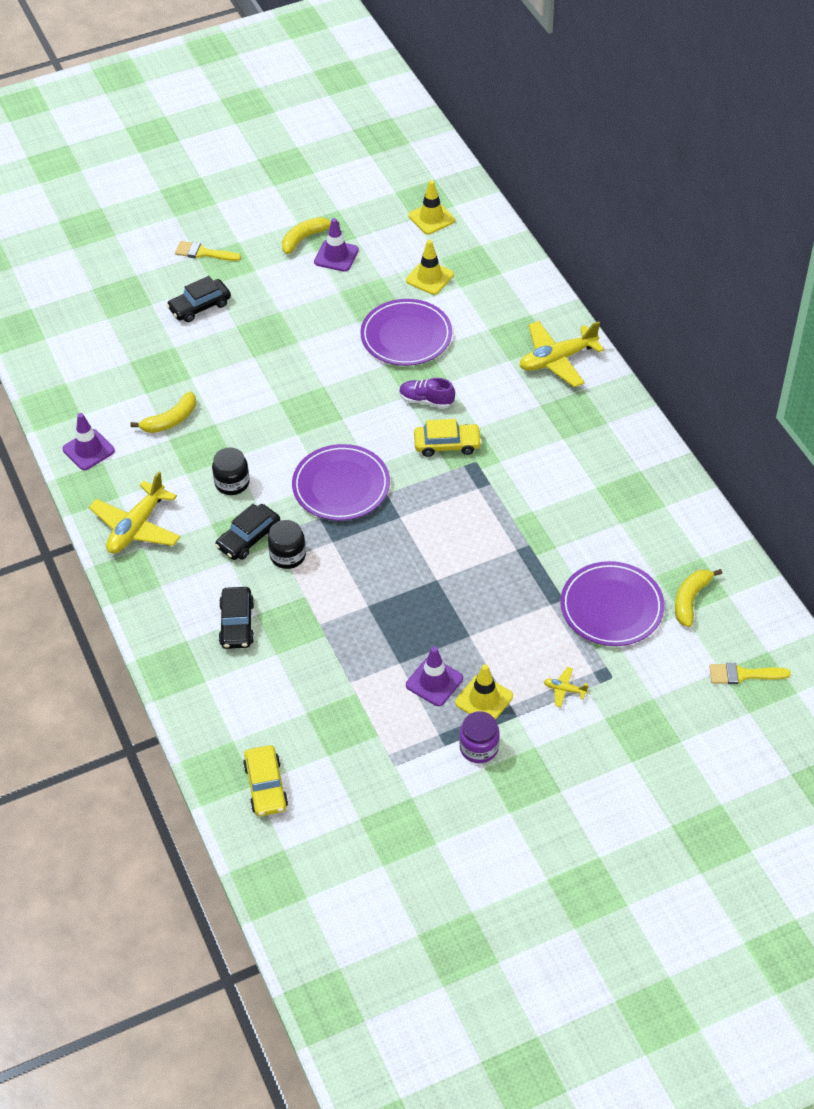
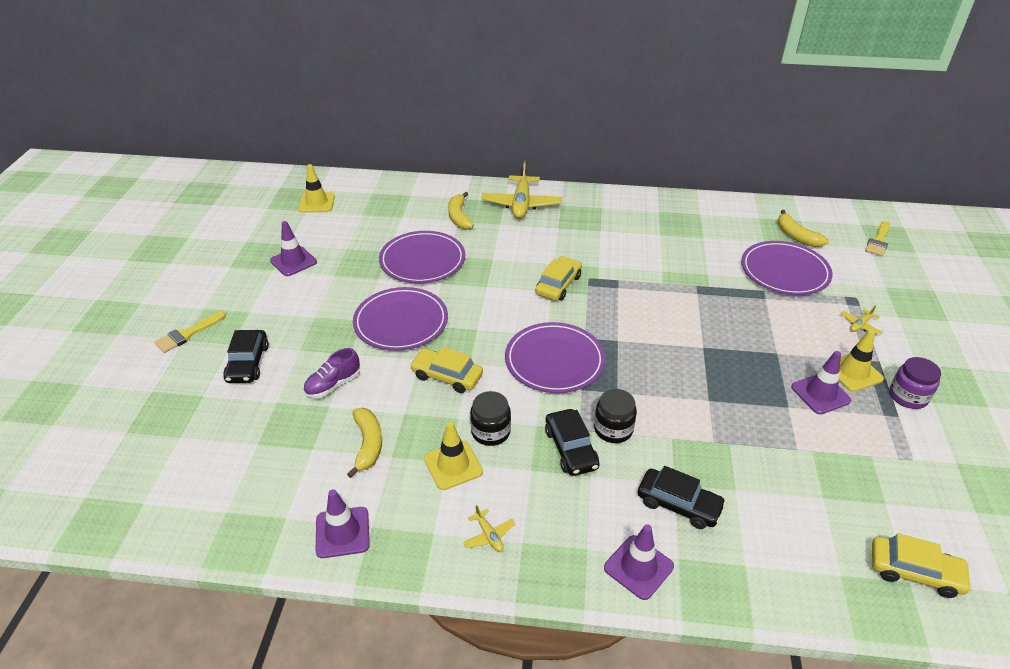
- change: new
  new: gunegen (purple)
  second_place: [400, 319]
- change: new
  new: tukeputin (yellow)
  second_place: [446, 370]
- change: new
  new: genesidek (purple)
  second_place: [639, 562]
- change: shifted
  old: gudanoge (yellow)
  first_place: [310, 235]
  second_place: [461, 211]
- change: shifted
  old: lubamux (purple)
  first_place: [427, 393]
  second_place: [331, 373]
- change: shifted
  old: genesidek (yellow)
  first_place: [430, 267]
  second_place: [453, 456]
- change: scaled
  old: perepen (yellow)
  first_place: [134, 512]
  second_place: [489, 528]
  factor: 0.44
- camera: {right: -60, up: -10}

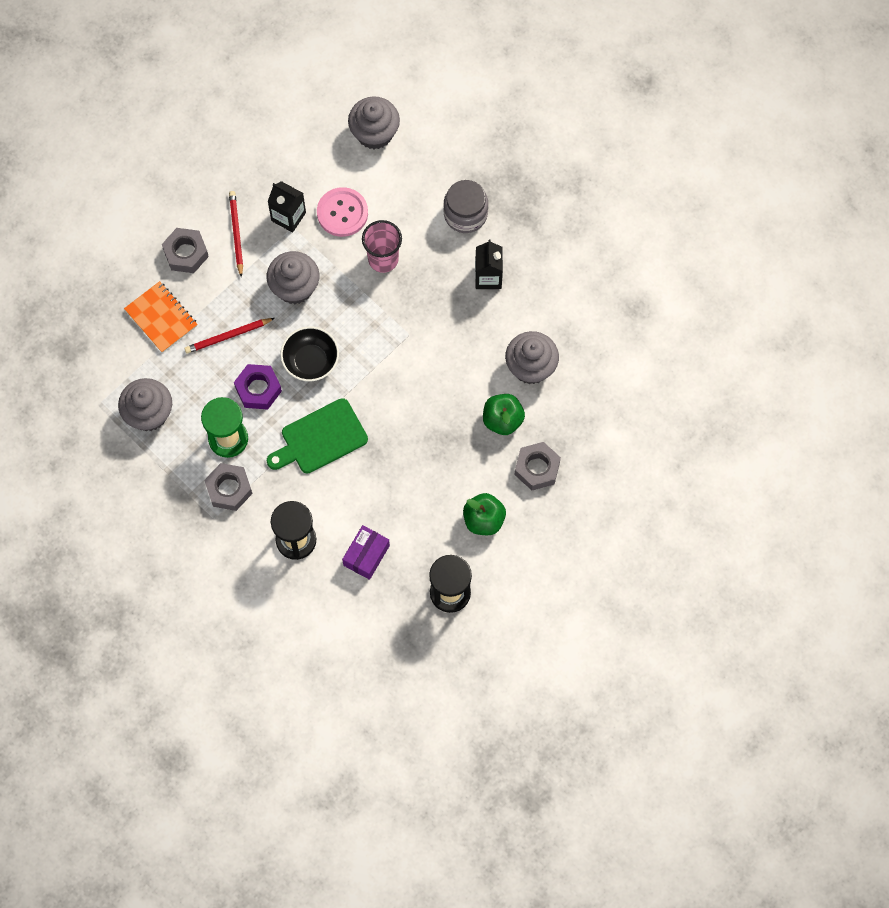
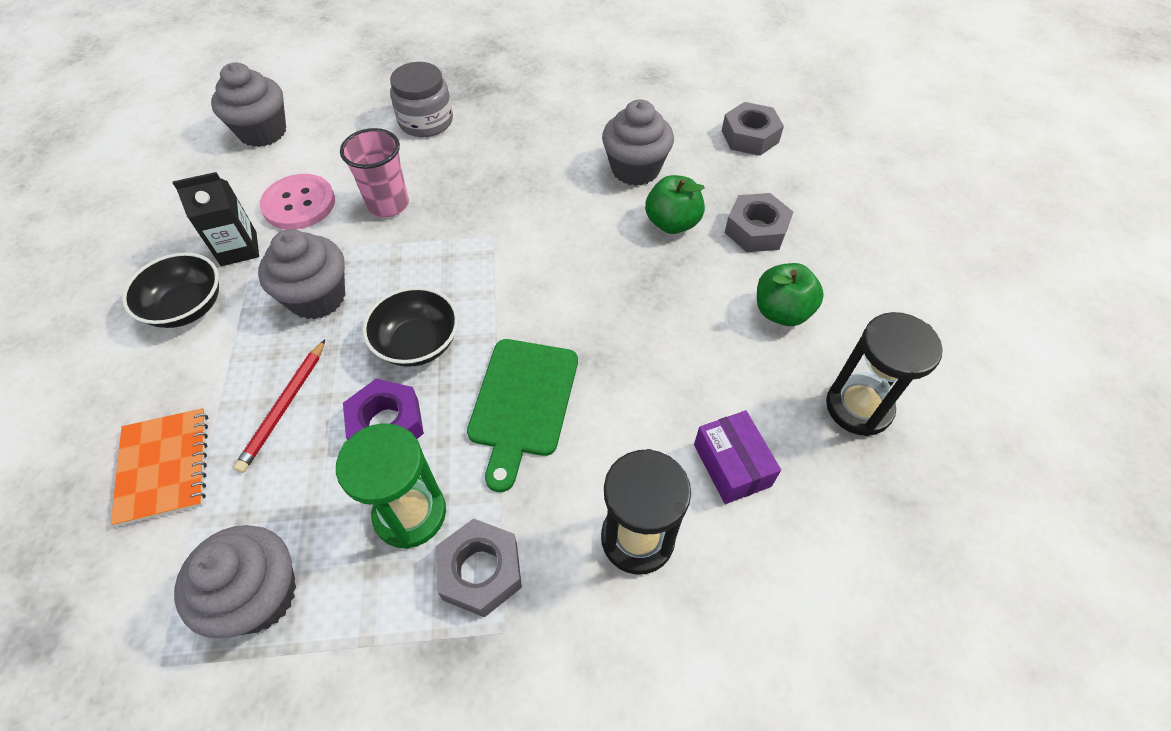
- change: gone
  old: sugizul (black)
  first_place: [489, 264]
- change: shifted
  old: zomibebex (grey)
  first_place: [185, 250]
  second_place: [753, 129]
- change: swapped
  old: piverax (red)
  new: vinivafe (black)
  first_place: [236, 234]
  second_place: [170, 290]
- change: rotated
  old: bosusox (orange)
  first_place: [161, 317]
  second_place: [159, 467]
  degrees: 75
- camera: {right: -50, up: -15}

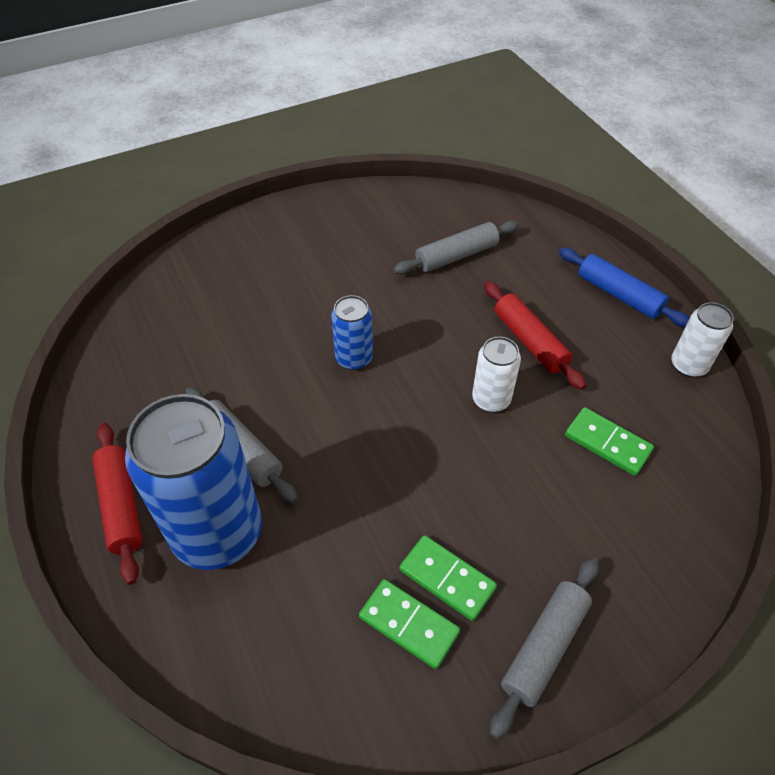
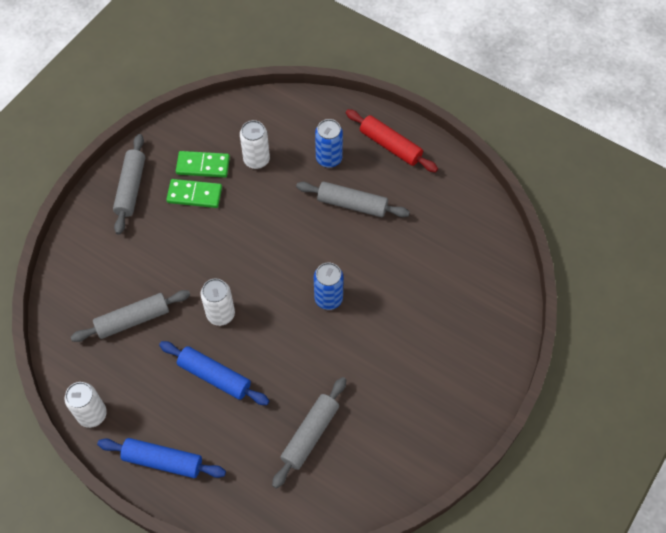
- change: new
  new: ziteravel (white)
  second_place: [255, 144]
- change: swapped
  old: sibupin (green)
  new: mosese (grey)
  first_place: [609, 441]
  second_place: [130, 316]
- change: repainted
  old: mosese (red)
  new: mosese (blue)
  first_place: [535, 335]
  second_place: [214, 373]
- change: scaled
  old: ziteravel (blue)
  first_place: [193, 482]
  second_place: [329, 143]
  factor: 0.48
- camera: {right: 150, up: 10}

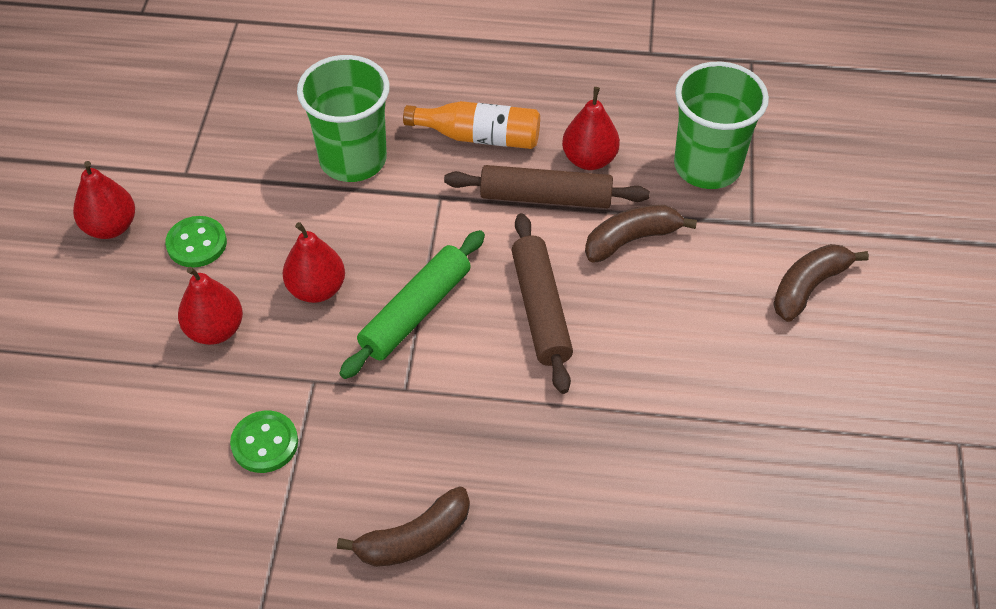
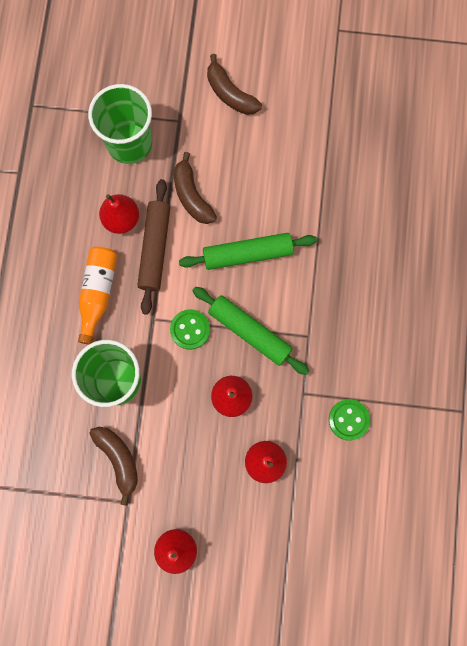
- change: shifted
  old: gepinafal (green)
  first_place: [196, 242]
  second_place: [190, 329]
- change: shifted
  old: gudanoge (brown)
  first_place: [403, 526]
  second_place: [113, 466]
- change: repainted
  old: mosese (brown)
  new: mosese (green)
  first_place: [542, 303]
  second_place: [248, 251]
- camera: {right: -90, up: 25}

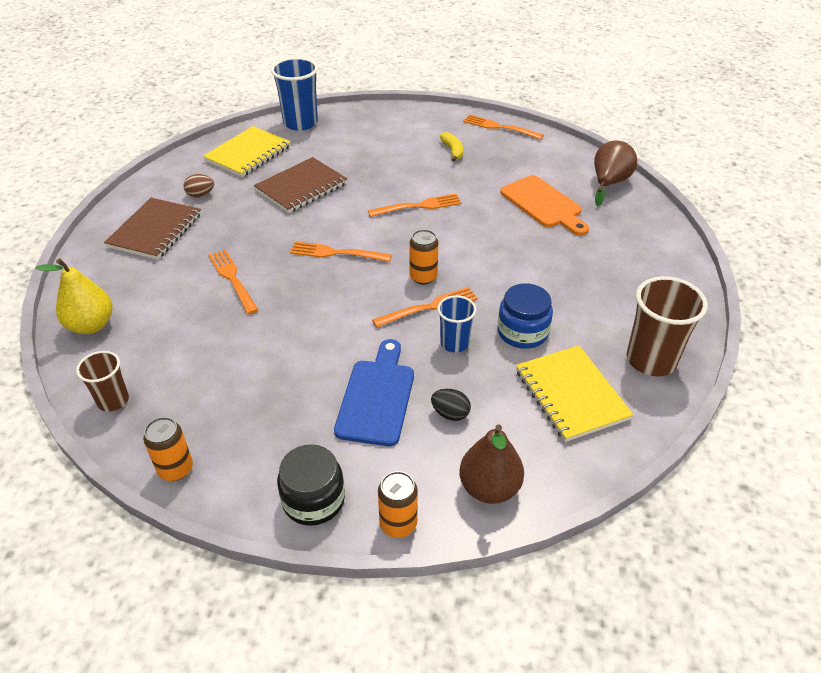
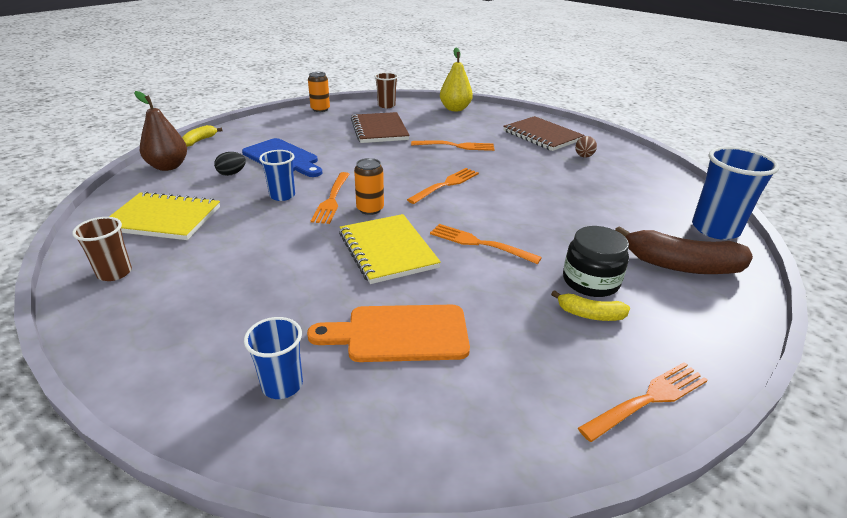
- change: gone
  old: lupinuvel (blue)
  first_place: [525, 316]
- change: gone
  old: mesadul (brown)
  first_place: [615, 173]
- change: new
  new: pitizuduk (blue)
  second_place: [273, 358]
- change: new
  new: gudanoge (brown)
  second_place: [684, 250]
- change: shifted
  old: bosusox (yellow)
  first_place: [247, 151]
  second_place: [390, 249]
- change: shifted
  old: bosusox (brown)
  first_place: [301, 185]
  second_place: [380, 127]
- change: shifted
  old: lupinuvel (black)
  first_place: [311, 485]
  second_place: [596, 261]
- change: swapped
  old: ziteravel (orange)
  new: gudanoge (yellow)
  first_place: [398, 504]
  second_place: [202, 136]
- change: rotated
  old: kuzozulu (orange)
  first_place: [415, 205]
  second_place: [486, 244]
  degrees: 105
- change: scaled
  old: pitizuduk (brown)
  first_place: [667, 326]
  second_place: [102, 249]
  factor: 0.59
- camera: {right: 120, up: -10}

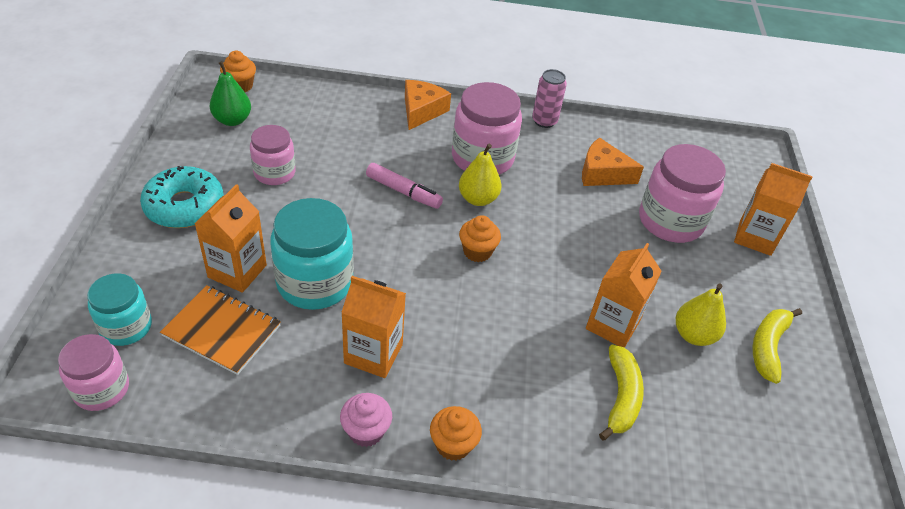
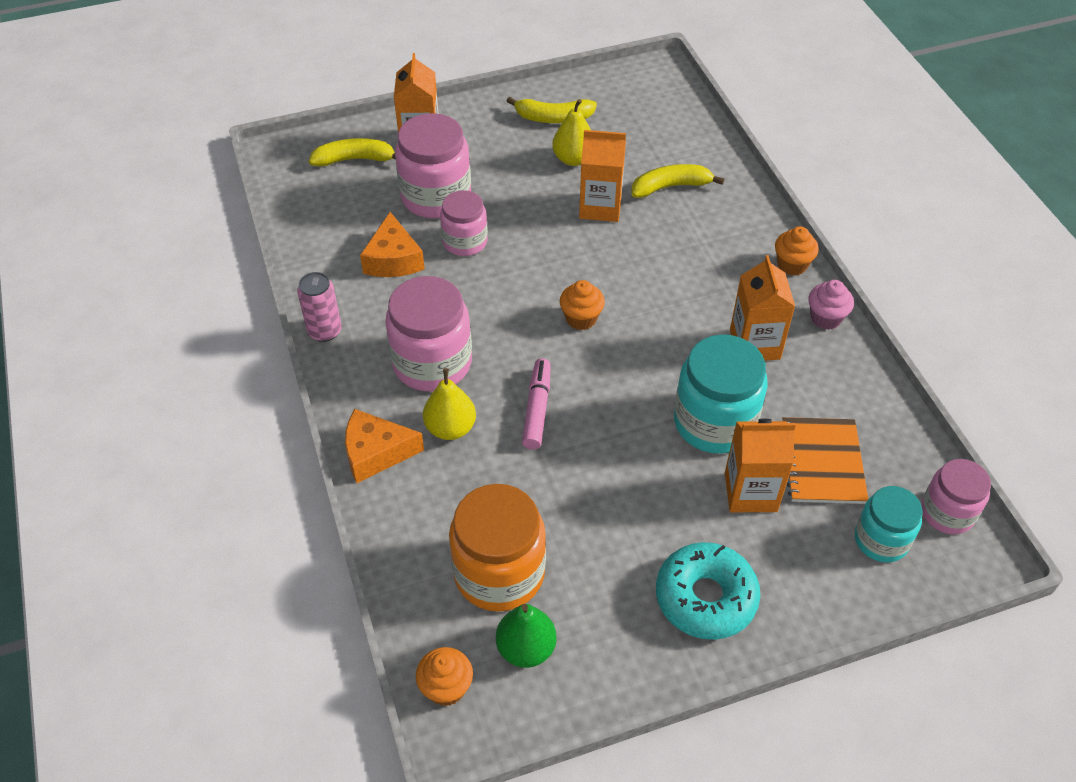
- change: new
  new: gudanoge (yellow)
  second_place: [352, 152]
- change: new
  new: lupinuvel (orange)
  second_place: [497, 548]
- change: shifted
  old: lupinuvel (pink)
  first_place: [273, 155]
  second_place: [464, 223]
- change: shifted
  old: mesadul (yellow)
  first_place: [480, 175]
  second_place: [449, 404]
- camera: {right: -110, up: 5}

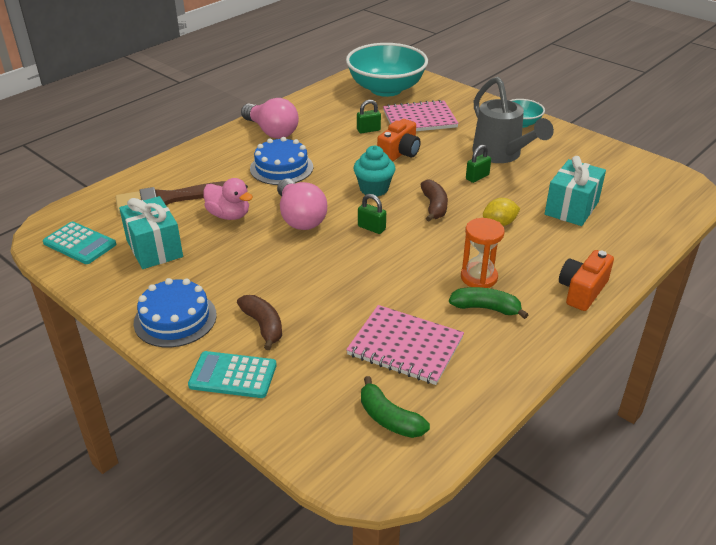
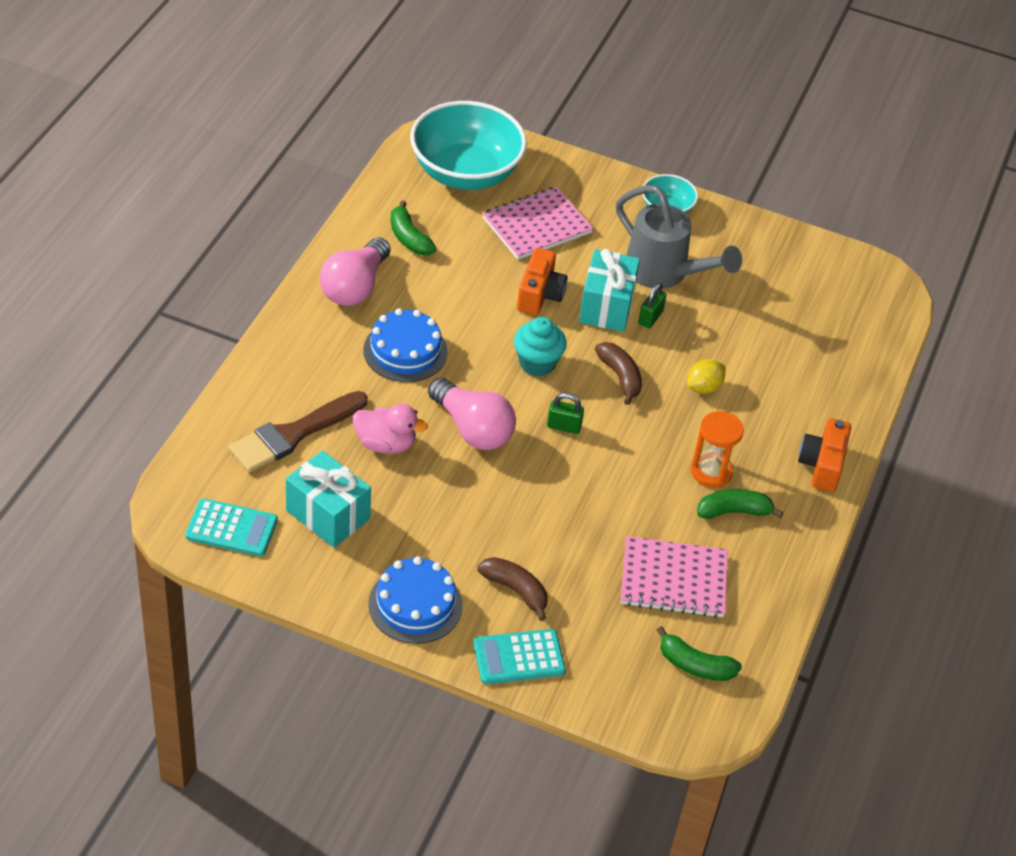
- change: gone
  old: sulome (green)
  first_place: [369, 116]
- change: new
  new: gudanoge (green)
  second_place: [413, 227]
- change: shifted
  old: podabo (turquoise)
  first_place: [575, 191]
  second_place: [609, 290]
- change: rotated
  old: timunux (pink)
  first_place: [270, 118]
  second_place: [355, 271]
  degrees: 90
- camera: {right: -25, up: 10}

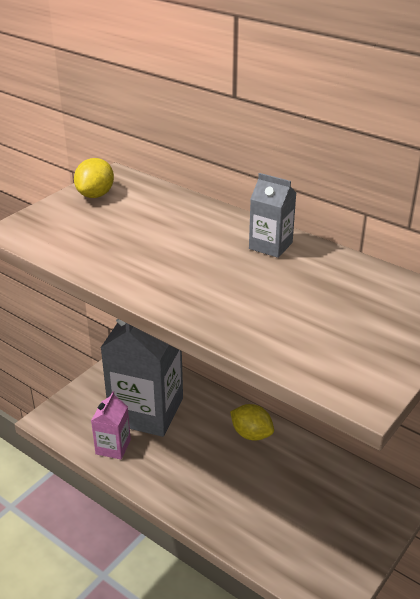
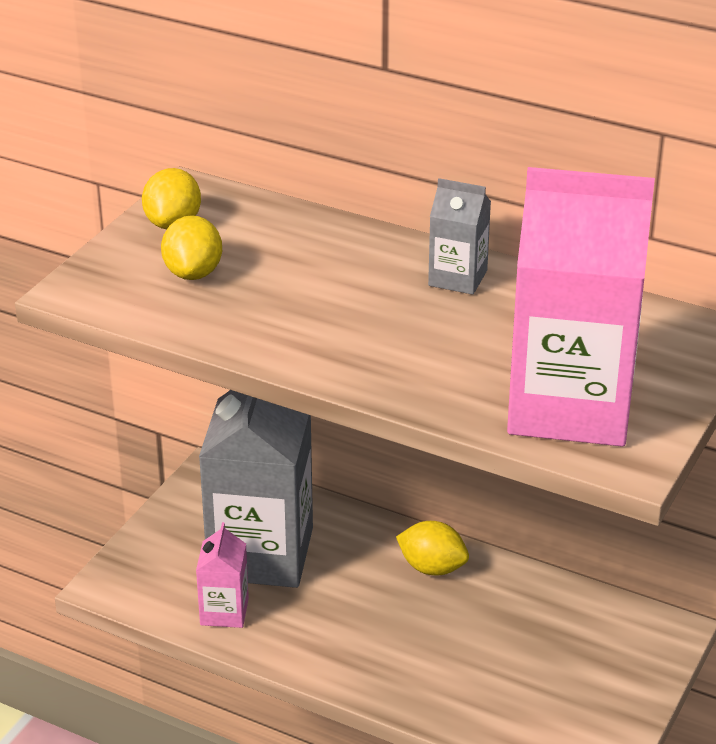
- change: new
  new: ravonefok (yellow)
  second_place: [191, 247]
- change: new
  new: sugizul (pink)
  second_place: [581, 307]
- camera: {right: -10, up: 0}

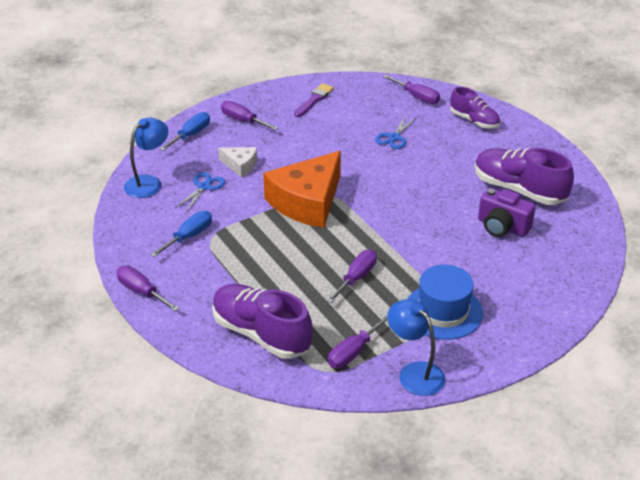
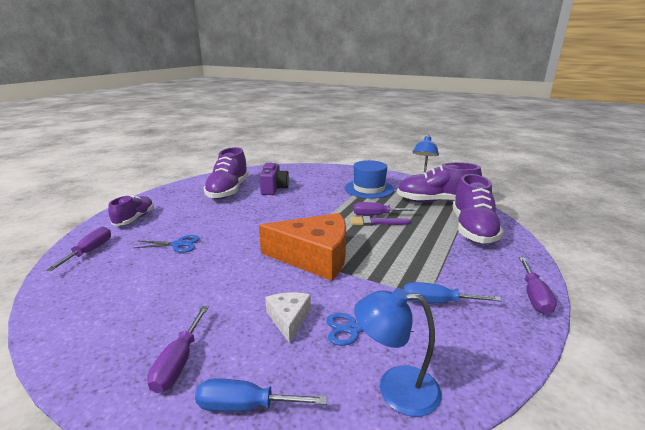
- change: shifted
  old: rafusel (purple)
  first_place: [314, 100]
  second_place: [380, 221]
- change: swapped
  old: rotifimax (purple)
  new: lubamux (purple)
  first_place: [358, 341]
  second_place: [439, 182]
- camera: {right: -120, up: -15}

